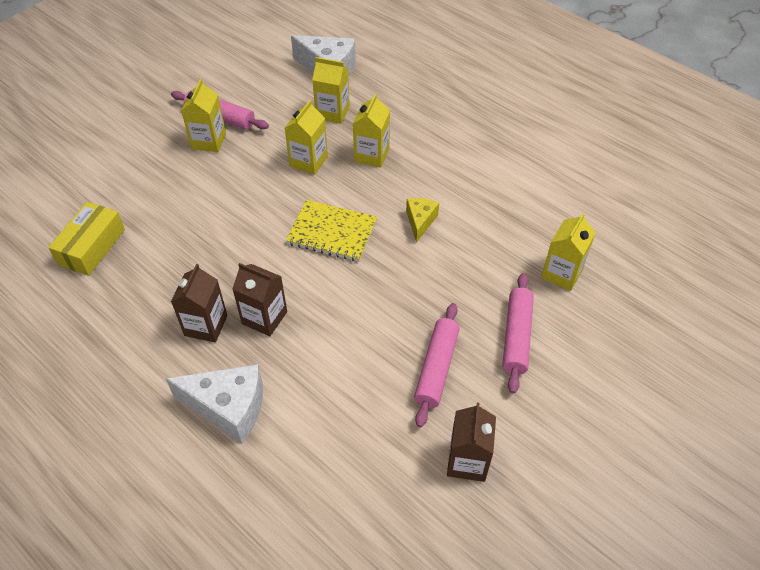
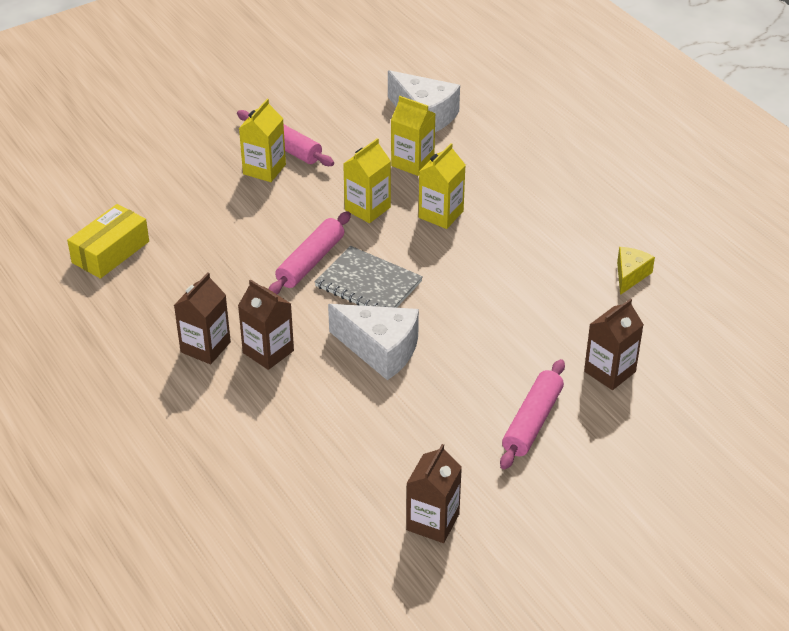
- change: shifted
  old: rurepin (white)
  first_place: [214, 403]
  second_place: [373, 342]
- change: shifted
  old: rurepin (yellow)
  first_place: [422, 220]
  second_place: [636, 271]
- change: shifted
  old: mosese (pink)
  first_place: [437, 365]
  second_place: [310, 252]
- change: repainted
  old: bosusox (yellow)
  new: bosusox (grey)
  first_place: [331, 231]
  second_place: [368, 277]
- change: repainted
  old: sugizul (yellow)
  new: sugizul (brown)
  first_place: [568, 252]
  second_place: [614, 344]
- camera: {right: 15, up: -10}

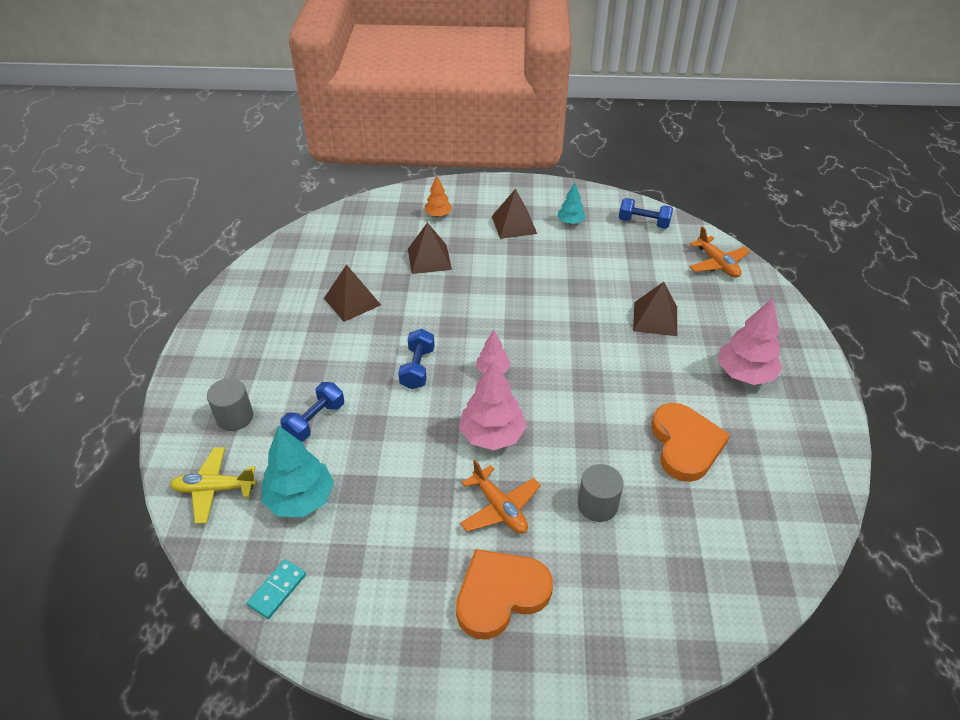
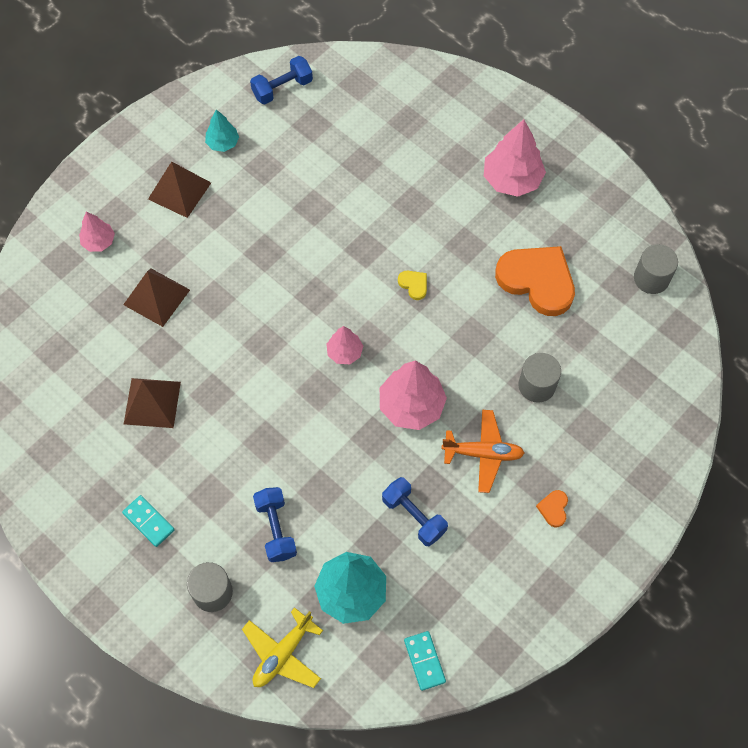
- change: gone
  old: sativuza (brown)
  first_place: [655, 309]
- change: gone
  old: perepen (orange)
  first_place: [719, 252]
- change: new
  new: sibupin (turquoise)
  second_place: [148, 521]
- change: new
  new: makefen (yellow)
  second_place: [412, 285]
- change: new
  new: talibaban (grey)
  second_place: [656, 269]
- change: shifted
  old: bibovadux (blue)
  first_place: [416, 359]
  second_place: [415, 511]
- change: repainted
  old: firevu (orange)
  new: firevu (pink)
  first_place: [438, 196]
  second_place: [97, 231]
- change: scaled
  old: makefen (orange)
  first_place: [504, 594]
  second_place: [552, 508]
  factor: 0.41
- camera: {right: -50, up: 20}

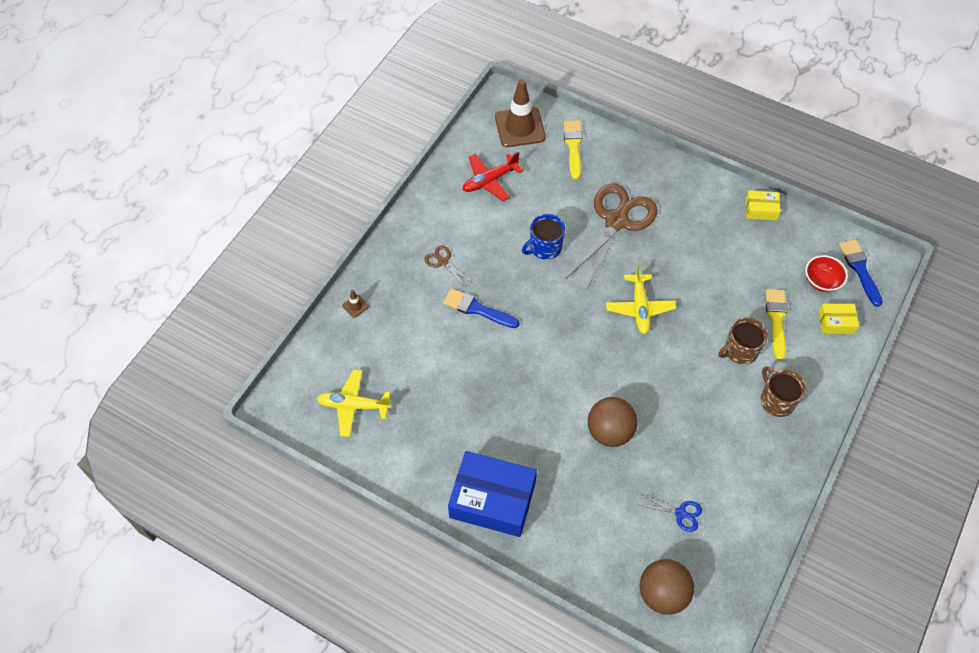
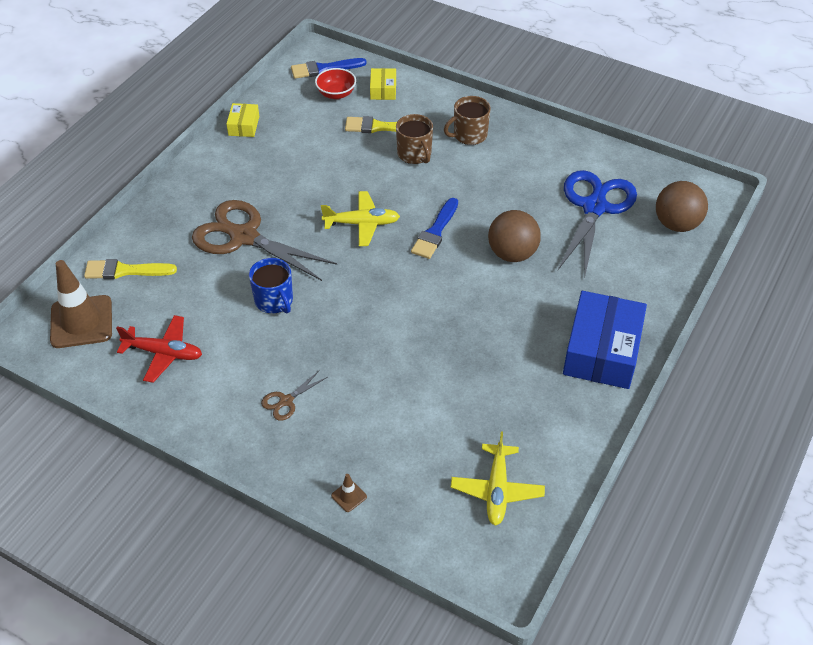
- change: shifted
  old: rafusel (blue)
  first_place: [481, 308]
  second_place: [434, 228]
- change: rotated
  old: perepen (red)
  first_place: [493, 176]
  second_place: [159, 349]
  degrees: -45
- change: scaled
  old: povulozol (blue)
  first_place: [671, 513]
  second_place: [597, 223]
  factor: 2.35
- camera: {right: -90, up: -10}

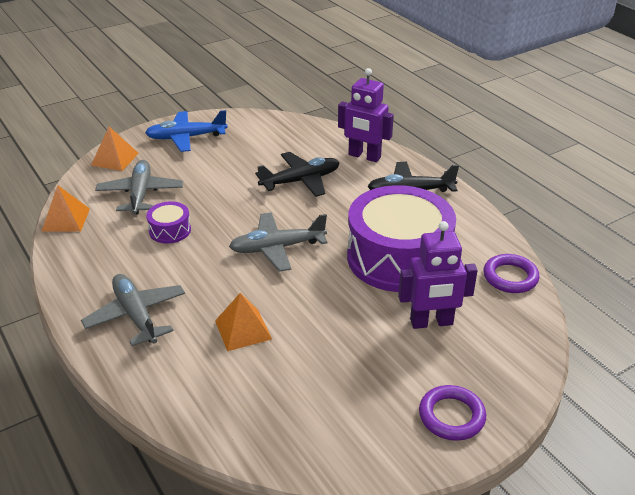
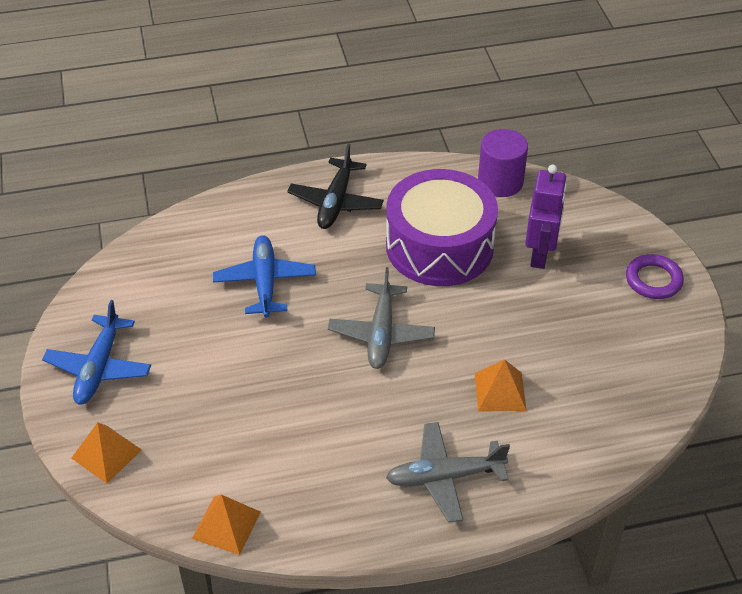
- change: gone
  old: perepen (grey)
  first_place: [139, 187]
- change: gone
  old: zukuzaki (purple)
  first_place: [168, 222]
- change: gone
  old: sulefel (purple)
  first_place: [366, 115]
- change: swapped
  old: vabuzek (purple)
  new: talibaban (purple)
  first_place: [511, 273]
  second_place: [503, 163]
- change: repainted
  old: perepen (black)
  new: perepen (blue)
  first_place: [297, 174]
  second_place: [264, 276]
- camera: {right: -70, up: 10}

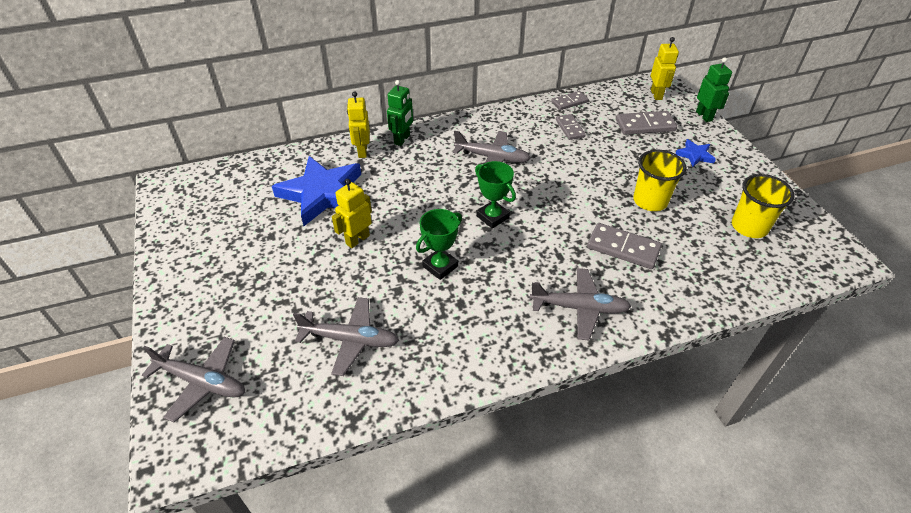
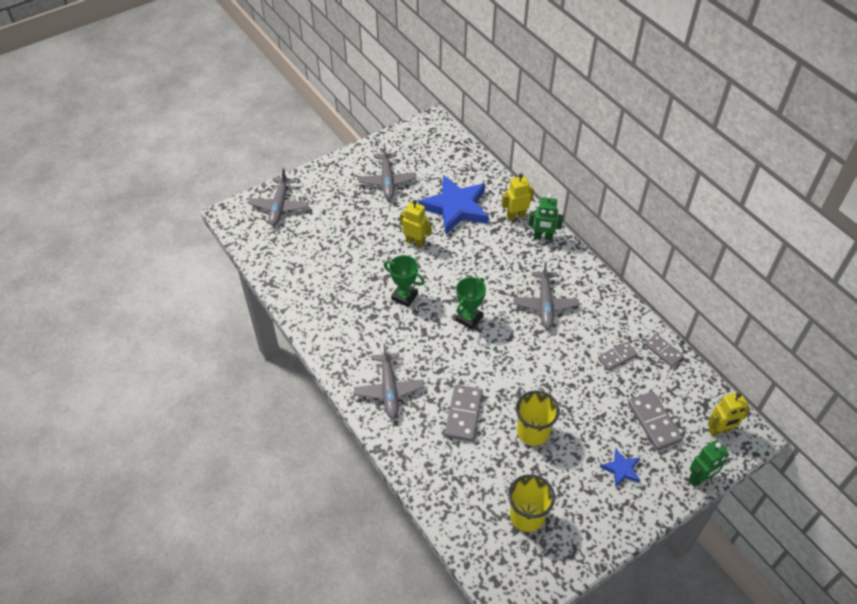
- change: shifted
  old: perepen (grey)
  first_place: [346, 336]
  second_place: [387, 171]
- camera: {right: 75, up: 5}

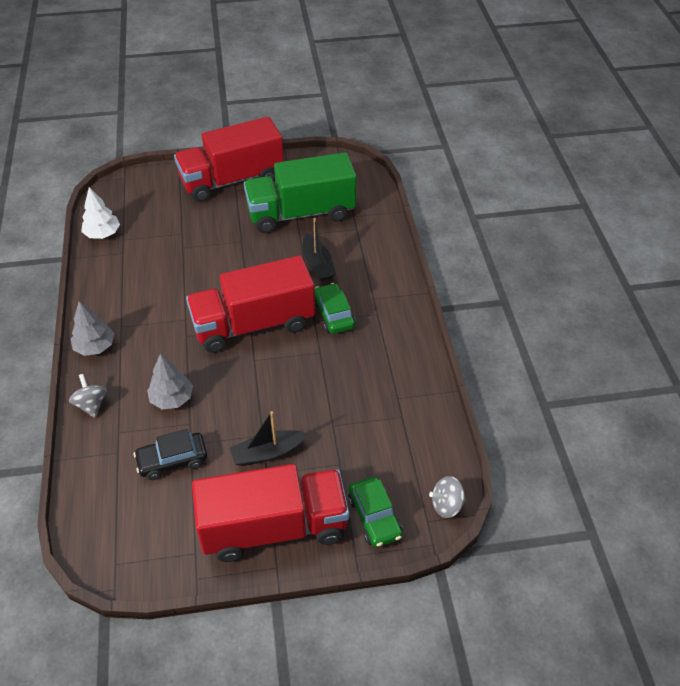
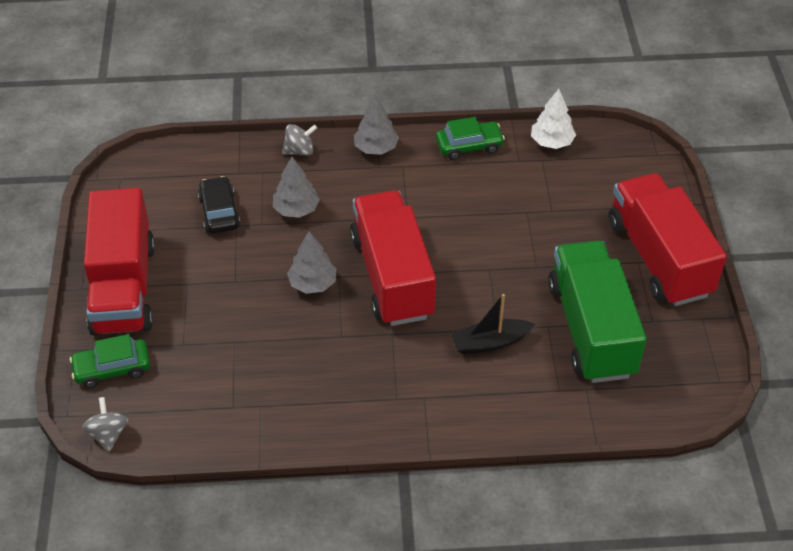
- change: gone
  old: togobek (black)
  first_place: [269, 438]
- change: new
  new: firevu (grey)
  second_place: [312, 262]
- change: shifted
  old: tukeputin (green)
  first_place: [335, 308]
  second_place: [470, 138]
- camera: {right: 95, up: 0}

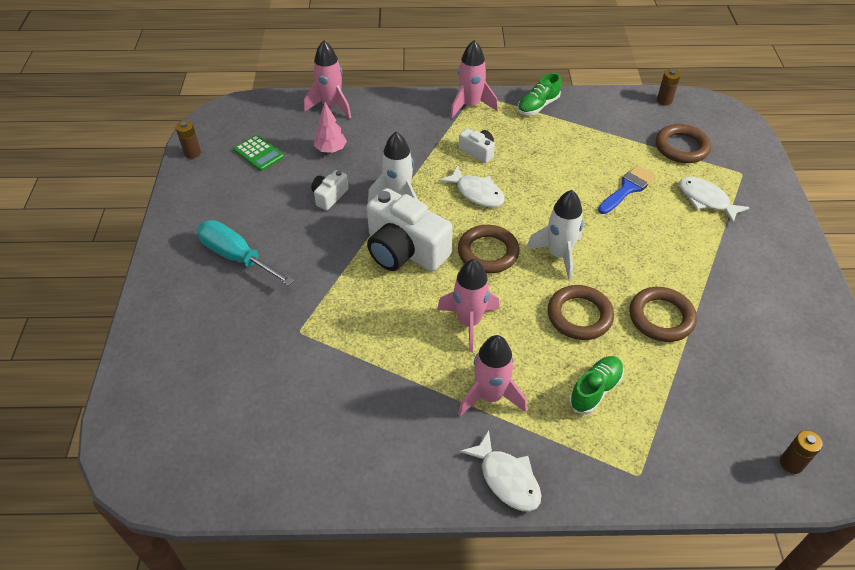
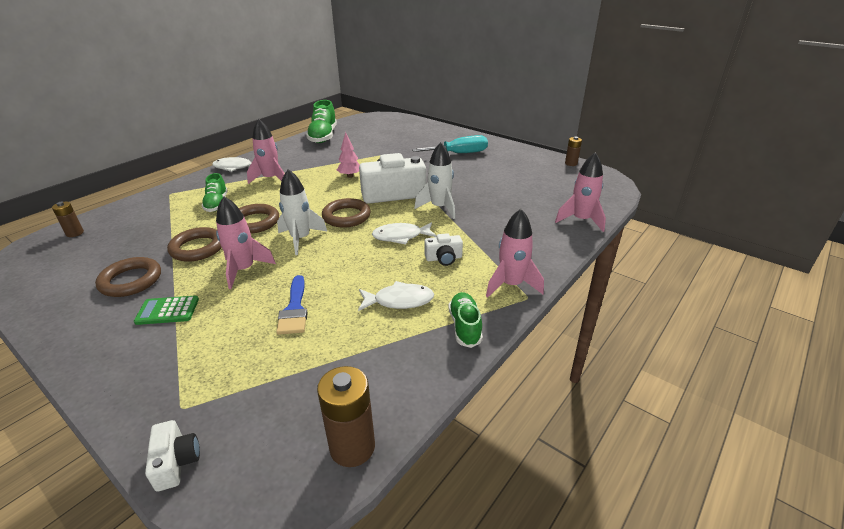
- change: new
  new: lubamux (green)
  second_place: [321, 121]
- change: shifted
  old: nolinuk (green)
  first_place: [259, 153]
  second_place: [166, 310]
- change: shifted
  old: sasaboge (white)
  first_place: [330, 190]
  second_place: [172, 456]
- change: shifted
  old: firevu (pink)
  first_place: [330, 127]
  second_place: [348, 155]
- change: shifted
  old: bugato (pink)
  first_place: [468, 305]
  second_place: [246, 242]
- change: shifted
  old: vabuzek (brown)
  first_place: [683, 143]
  second_place: [128, 277]
- change: shifted
  old: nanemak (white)
  first_place: [714, 200]
  second_place: [396, 296]
- change: scaled
  old: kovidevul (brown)
  first_place: [669, 87]
  second_place: [346, 416]
  factor: 1.73
- camera: {right: 130, up: -15}

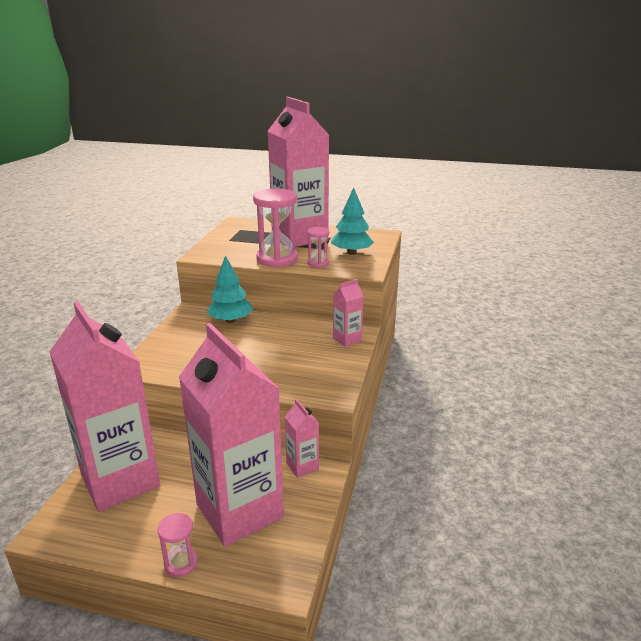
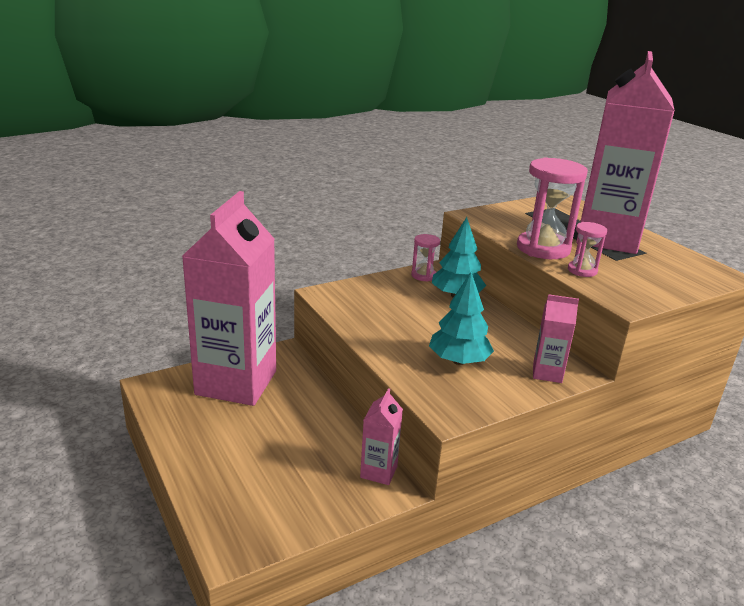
- change: gone
  old: sugizul (pink)
  first_place: [231, 435]
- change: shifted
  old: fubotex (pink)
  first_place: [177, 545]
  second_place: [425, 257]
- change: shifted
  old: firevu (turquoise)
  first_place: [352, 221]
  second_place: [461, 318]
- camera: {right: 45, up: 0}

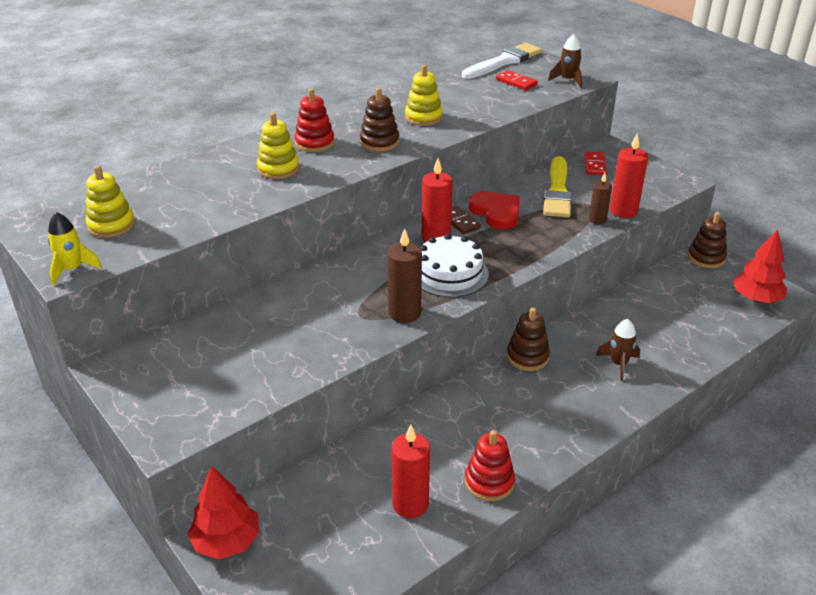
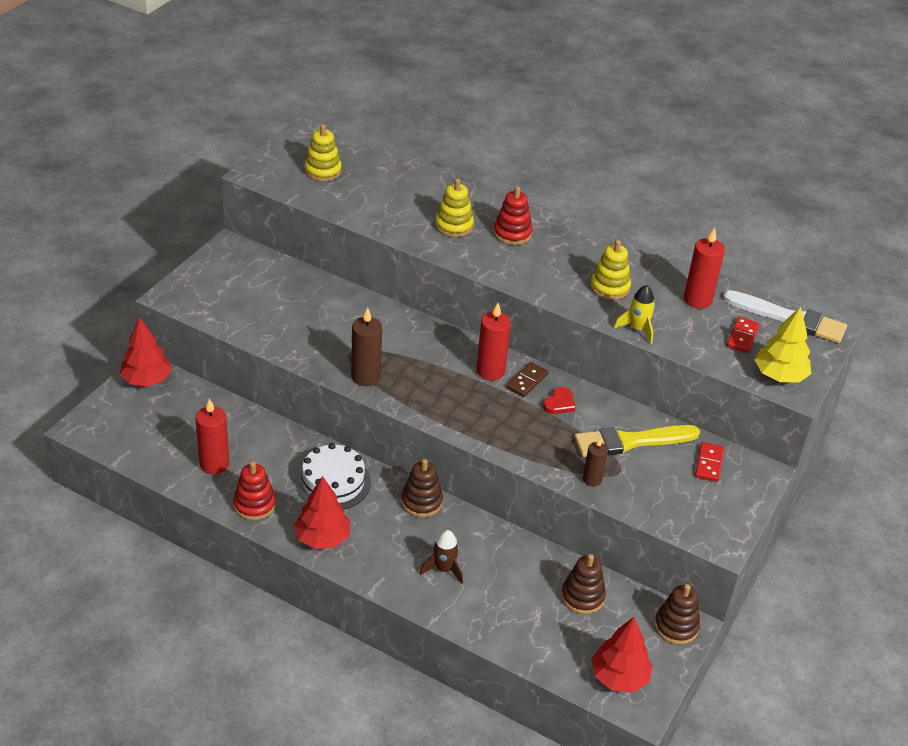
- change: new
  new: firevu (red)
  second_place: [322, 512]
- change: shifted
  old: bugato (yellow)
  first_place: [75, 249]
  second_place: [634, 314]
- change: shifted
  old: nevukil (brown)
  first_place: [380, 119]
  second_place: [583, 584]
- change: shifted
  old: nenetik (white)
  first_place: [454, 266]
  second_place: [333, 476]
- change: shifted
  old: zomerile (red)
  first_place: [629, 175]
  second_place: [704, 268]
- change: swapped
  old: bugato (brown)
  new: firevu (yellow)
  first_place: [565, 61]
  second_place: [783, 344]
- change: rotated
  old: sibupin (red)
  first_place: [595, 163]
  second_place: [709, 462]
  degrees: -60
- change: scaled
  old: makefen (red)
  first_place: [494, 210]
  second_place: [559, 400]
  factor: 0.58
- camera: {right: 65, up: 5}

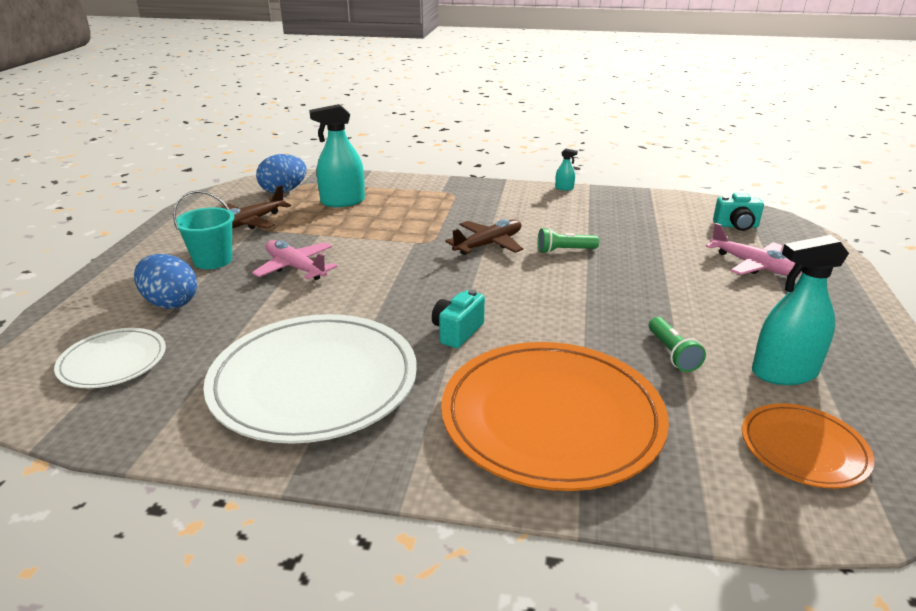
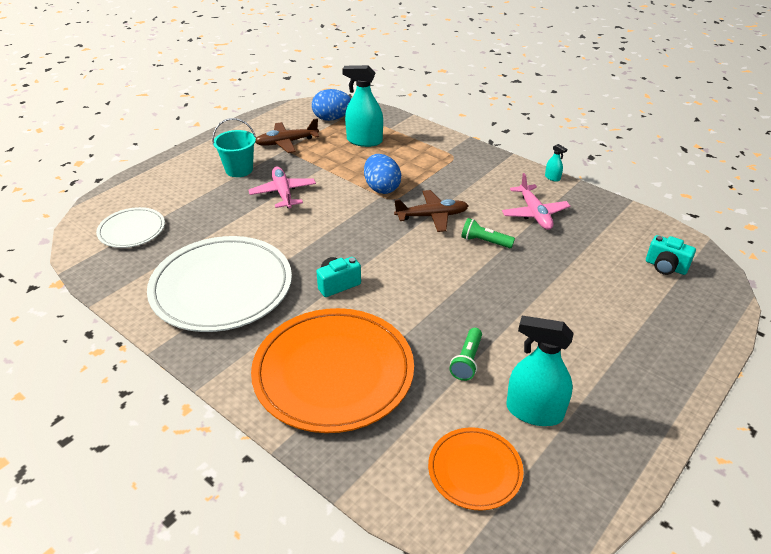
- change: shifted
  old: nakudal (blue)
  first_place: [165, 281]
  second_place: [382, 174]
- change: shifted
  old: perepen (pink)
  first_place: [754, 249]
  second_place: [536, 201]
- camera: {right: 30, up: 10}

